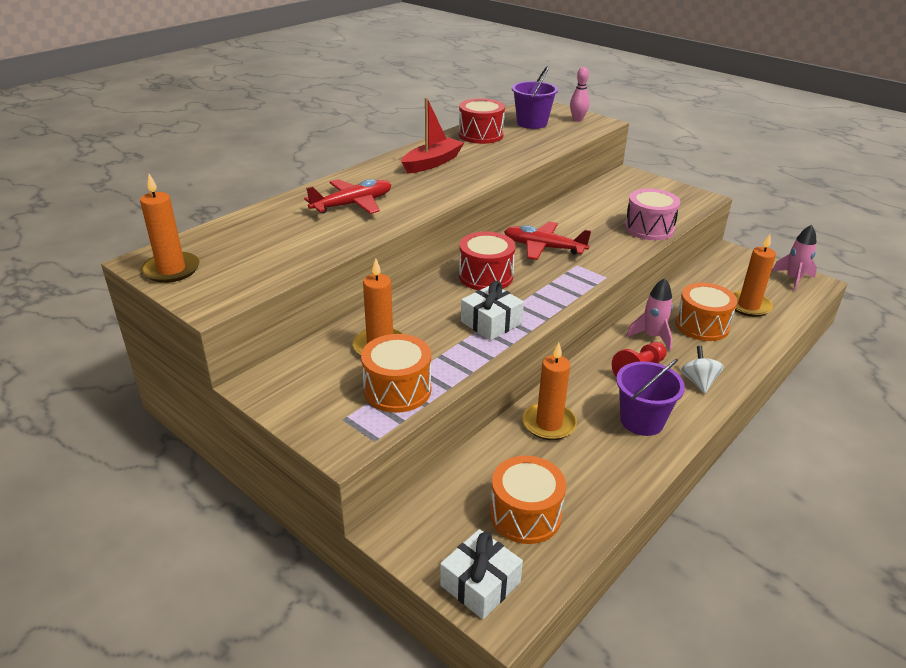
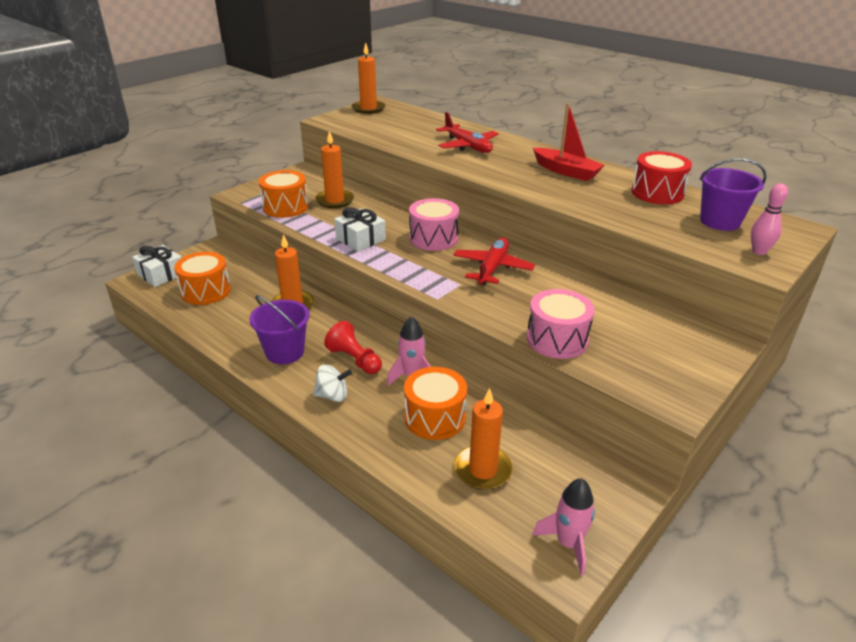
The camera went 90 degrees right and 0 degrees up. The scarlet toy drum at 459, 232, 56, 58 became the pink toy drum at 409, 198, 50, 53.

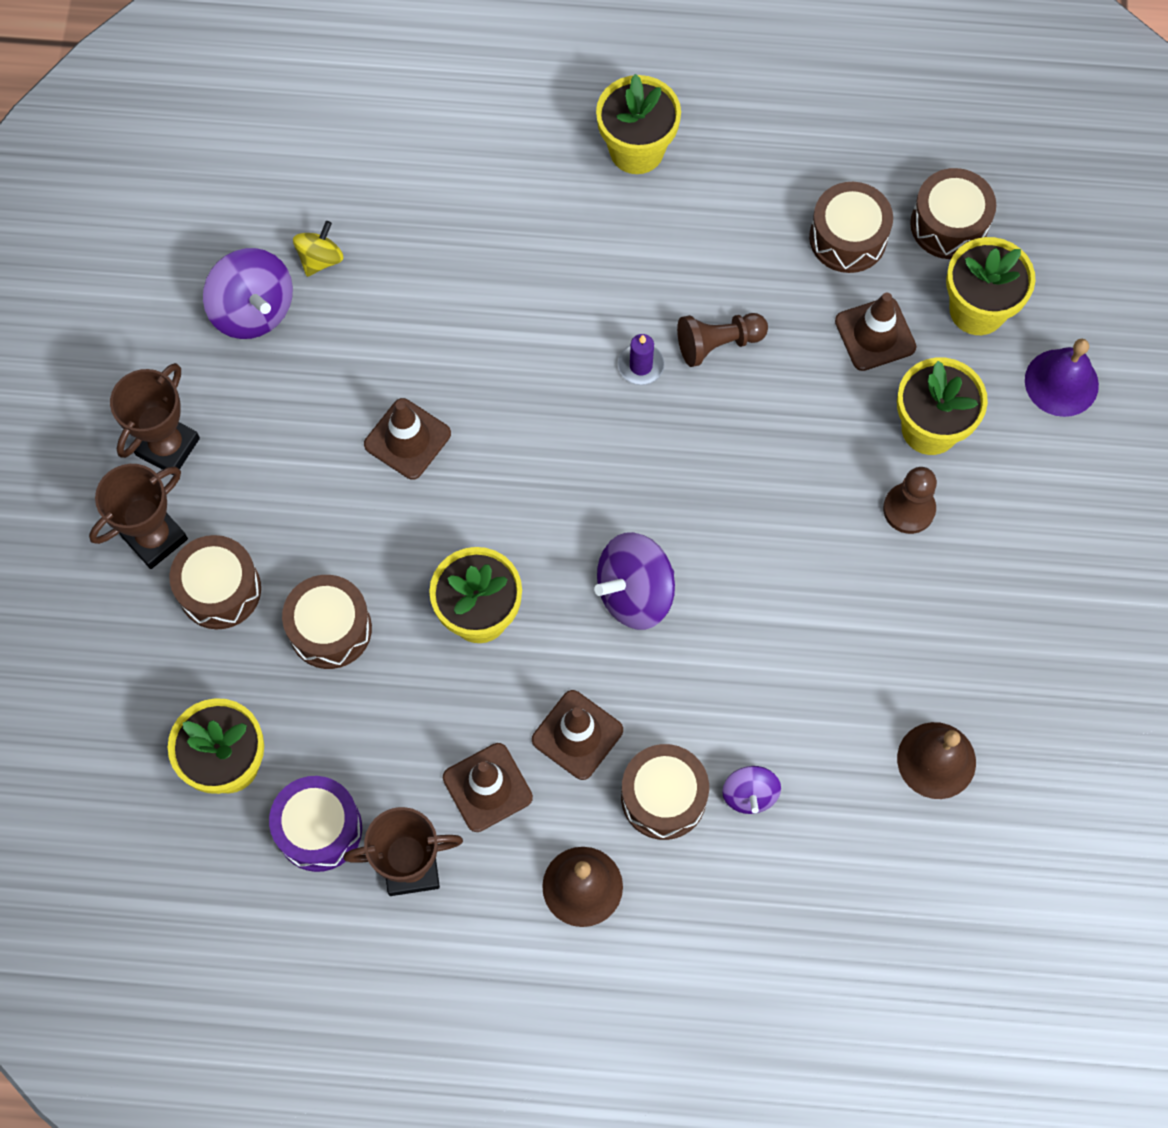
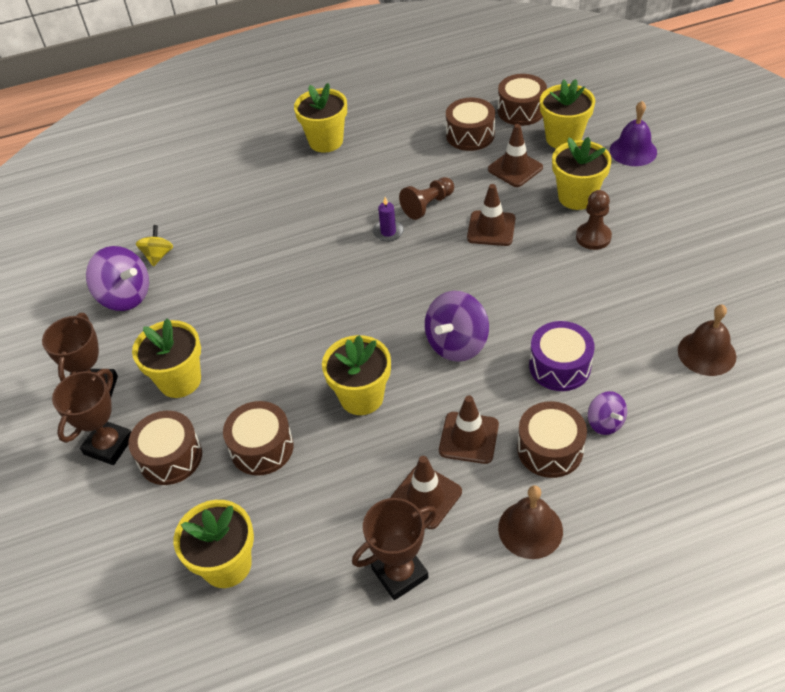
The camera went 20 degrees left and 20 degrees down. The purple toy drum moved from 269, 776, 93, 96 to 529, 321, 66, 70. The russet traffic cone moved from 364, 398, 87, 82 to 467, 184, 49, 62. The bright yellow plant pot at 132, 318, 69, 80 appeared.

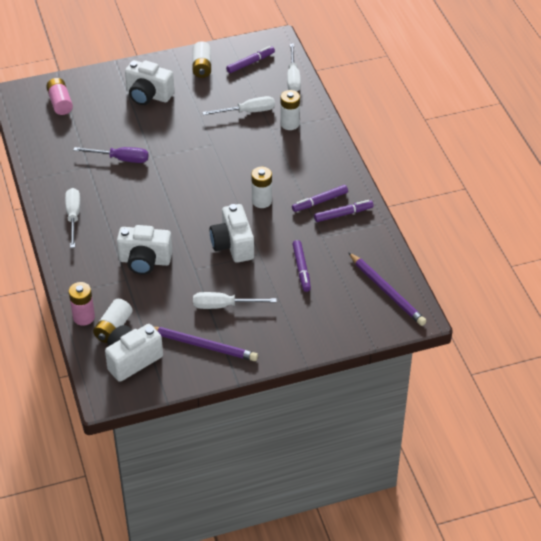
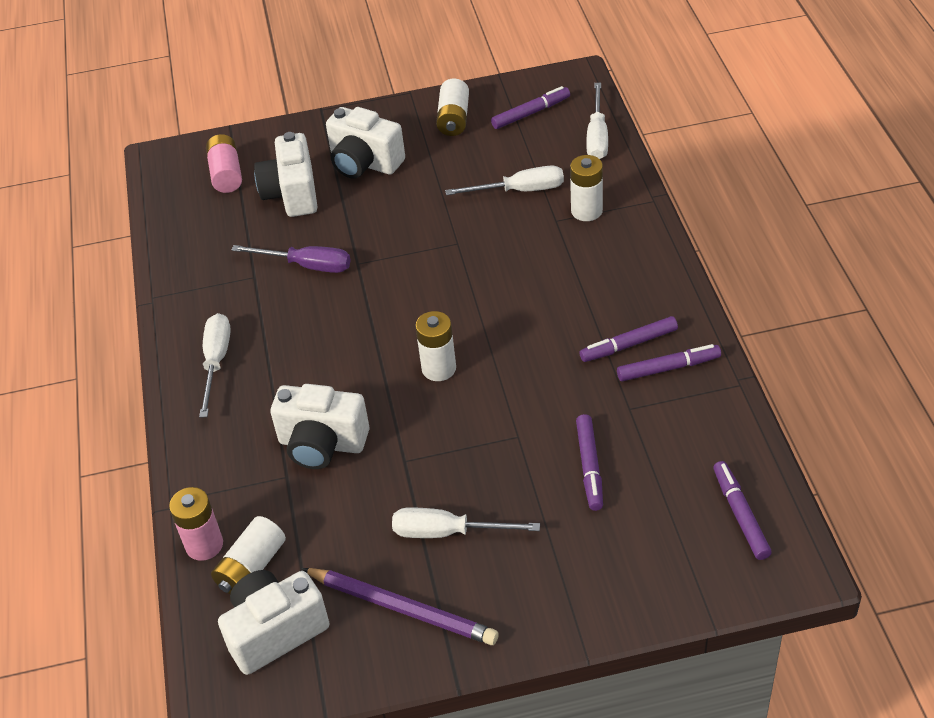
The camera went 10 degrees right and 0 degrees up. The white compact camera moved from 210, 204, 44, 59 to 254, 132, 63, 85. The white power cell moved from 251, 167, 21, 41 to 415, 311, 41, 70. The purple lead pencil at 348, 252, 78, 74 was replaced by the purple felt pen at 713, 461, 59, 99.

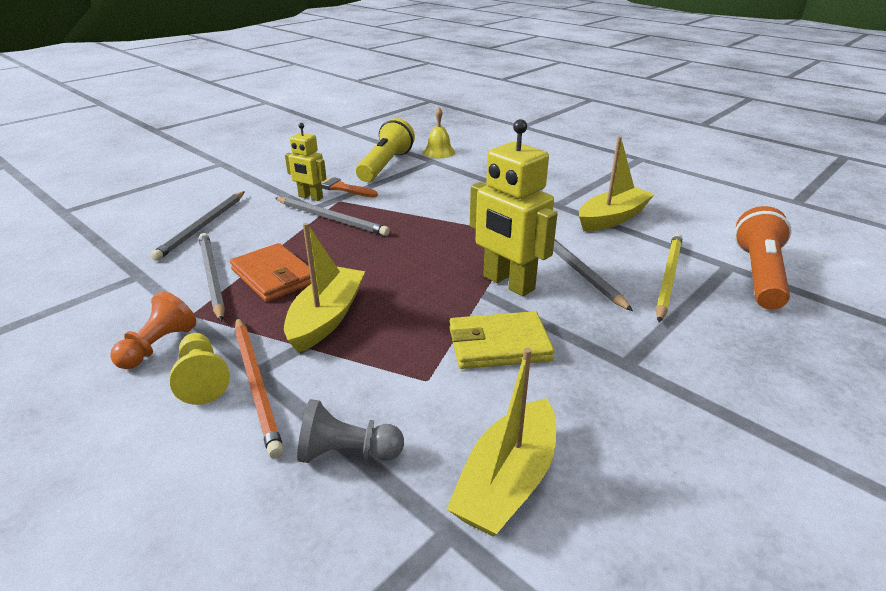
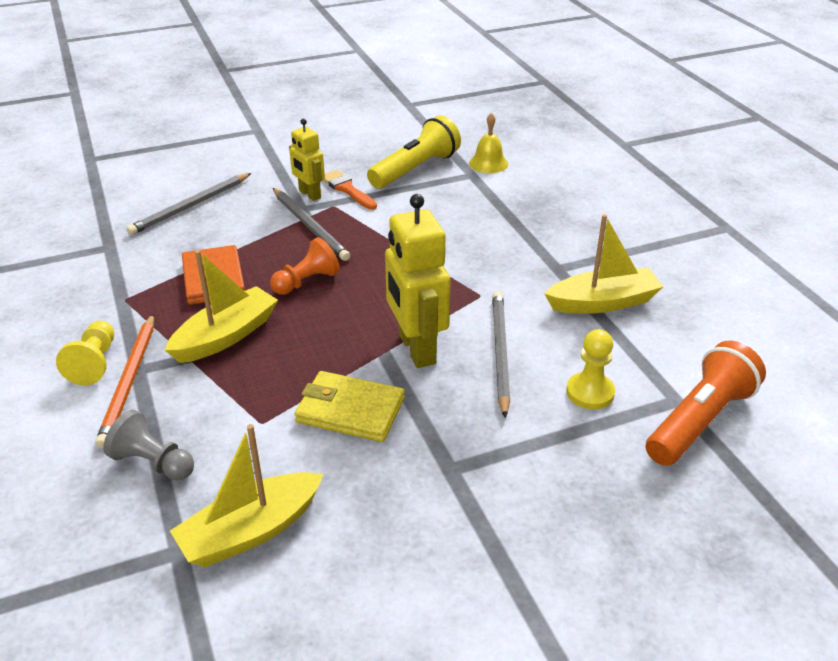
The camera went 25 degrees right and 5 degrees up. The orange-coloured pawn moved from 110, 291, 86, 78 to 270, 237, 70, 58. The gray lead pencil at 199, 233, 26, 89 disappeared. The bright yellow lead pencil at 656, 233, 27, 90 was replaced by the bright yellow pawn at 566, 329, 49, 80.

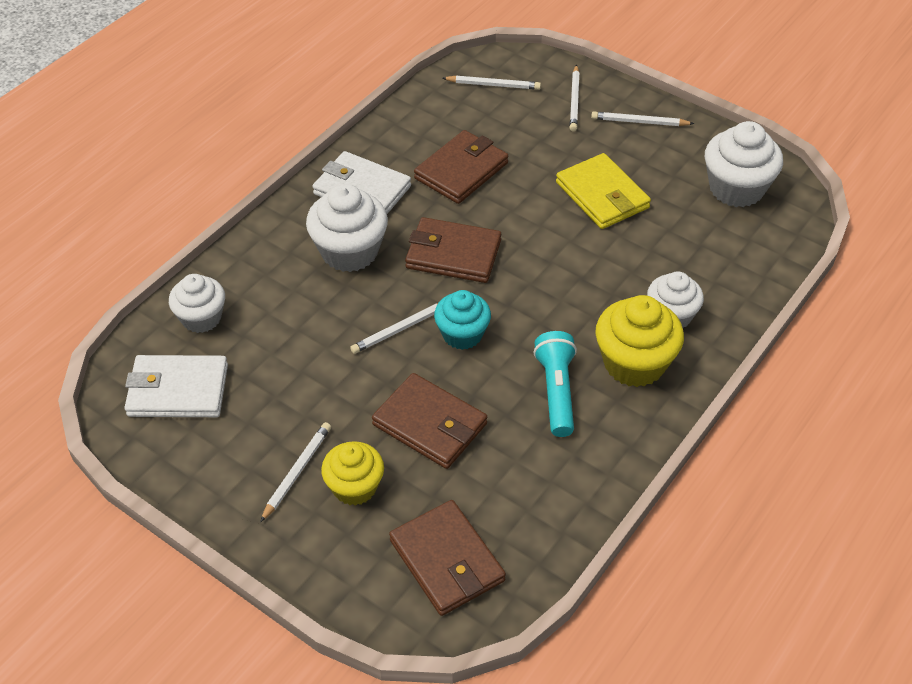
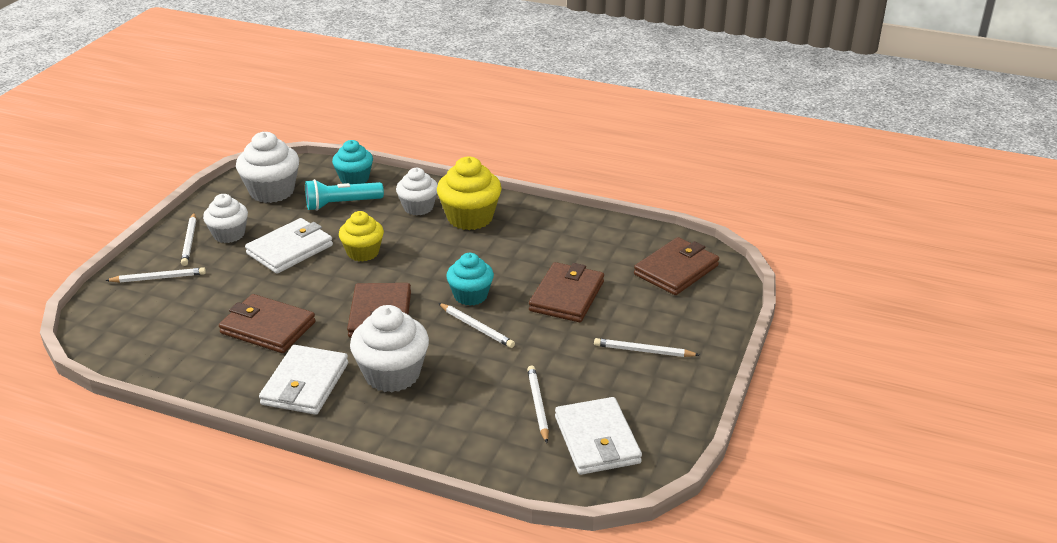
The camera went 105 degrees left and 15 degrees down. The white fairy cake moved from 169, 274, 56, 59 to 203, 194, 45, 49. The bright yellow fairy cake moved from 321, 441, 63, 65 to 339, 211, 45, 51. The white lead pencil moved from 442, 76, 99, 14 to 527, 366, 22, 77. The teal flashlight moved from 533, 331, 44, 106 to 305, 179, 79, 32. The bright yellow wallet at 556, 153, 95, 76 became the white wallet at 245, 218, 88, 56. The teal fairy cake at 332, 140, 41, 44 appeared.

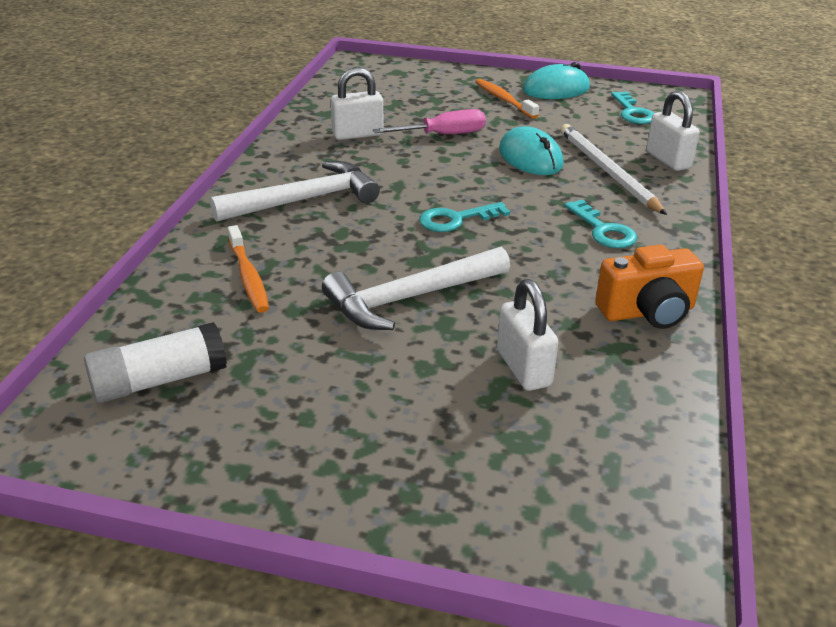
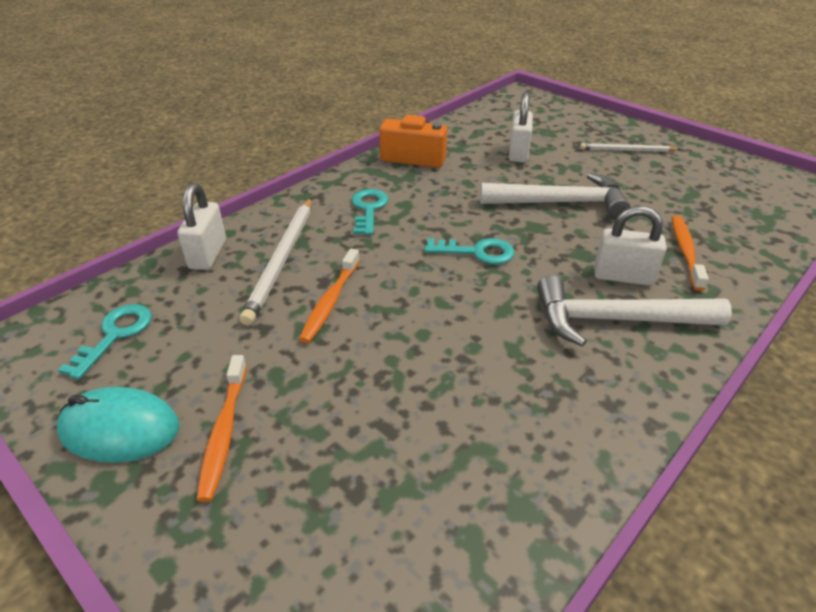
The camera went 150 degrees left and 5 degrees up. The white glue stick at 84, 322, 143, 81 disappeared. The white small lock moved from 331, 67, 52, 73 to 594, 206, 73, 80. The pink screwdriver at 373, 109, 113, 25 disappeared. The teal mouse at 499, 126, 65, 49 was replaced by the orange-coloured toothbrush at 299, 249, 61, 94. The white lead pencil at 580, 143, 100, 9 appeared.

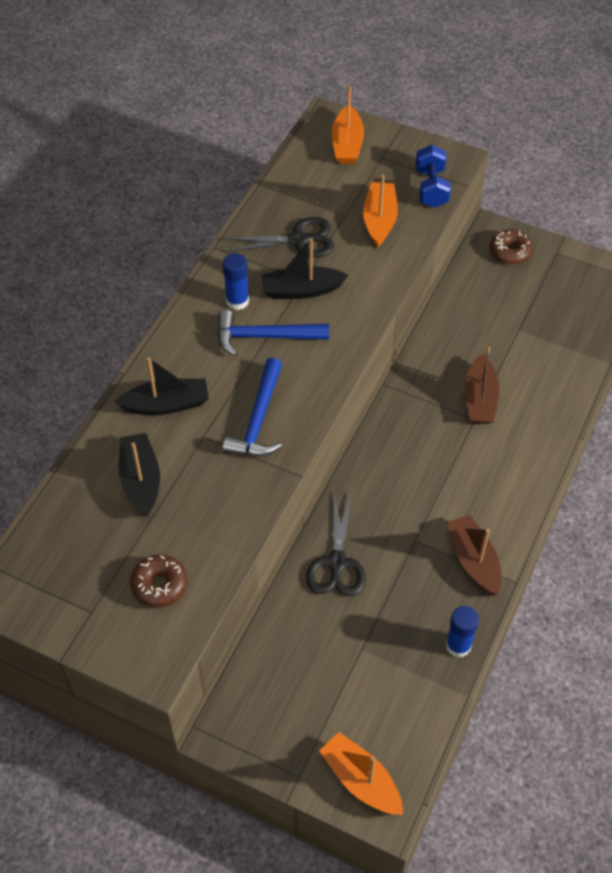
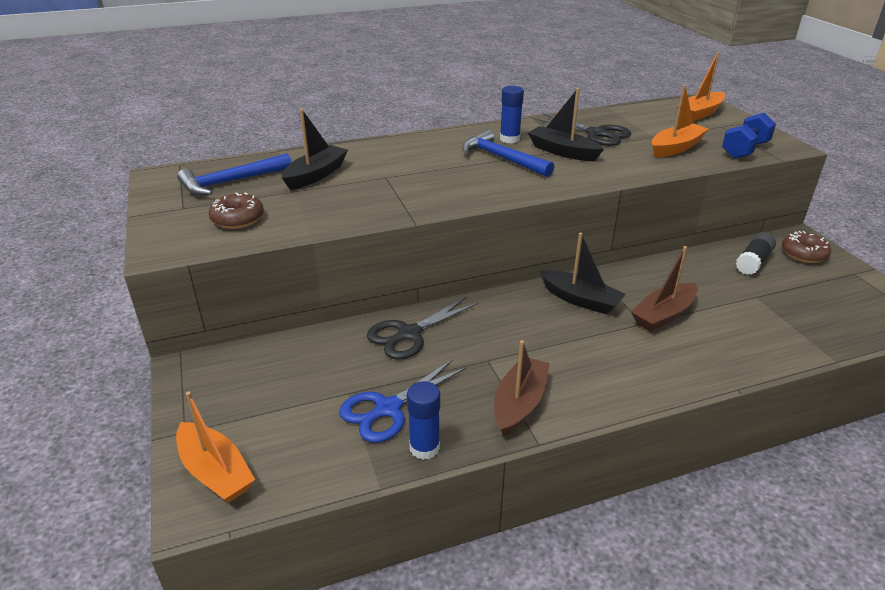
The camera went 45 degrees right and 20 degrees down. The black toy boat moved from 114, 357, 95, 58 to 540, 233, 86, 82. The blue claw hammer moved from 223, 358, 59, 99 to 177, 153, 115, 43. The orange-coloured toy boat at 319, 732, 84, 83 turned 135 degrees clockwise. The blue pair of scissors at 339, 359, 127, 84 appeared. The black glue stick at 736, 232, 40, 43 appeared.

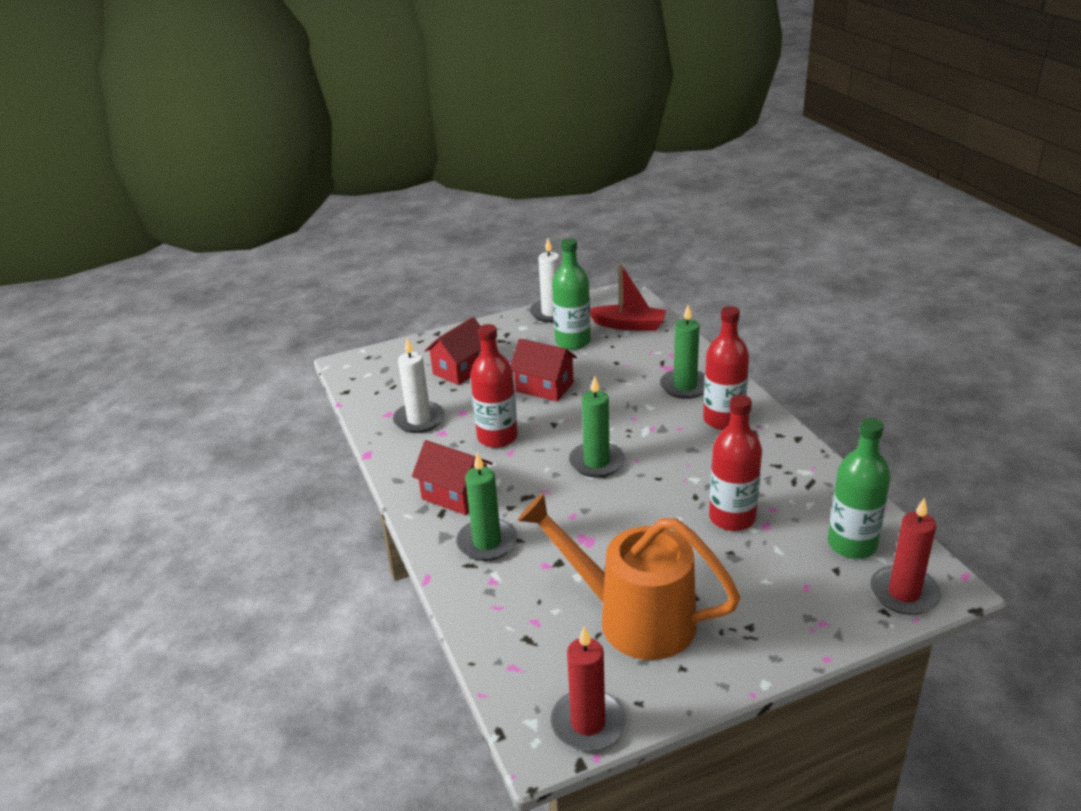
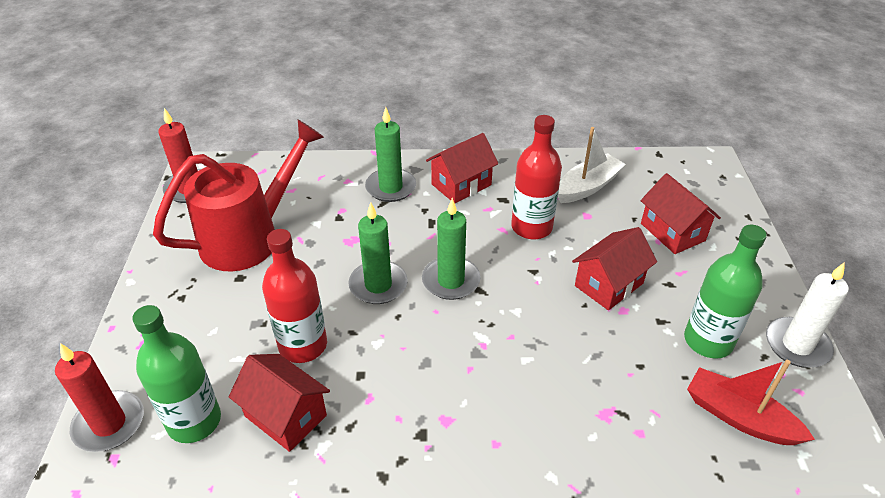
The camera went 110 degrees right and 10 degrees up. The white wax candle at 393, 338, 52, 95 was replaced by the white toy boat at 558, 127, 68, 76. The orange-coloured watering pot at 517, 493, 223, 167 became the scarlet watering pot at 153, 119, 171, 152. The scarlet toy boat at 590, 263, 76, 68 turned 90 degrees clockwise. The emerald wax candle moved from 660, 305, 45, 94 to 348, 202, 60, 102. The scarlet flask at 703, 306, 46, 124 disappeared. The scarlet house at 229, 354, 101, 98 appeared.

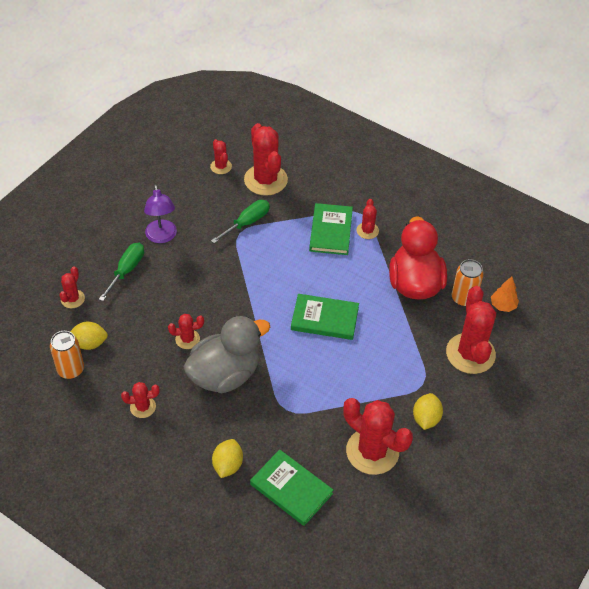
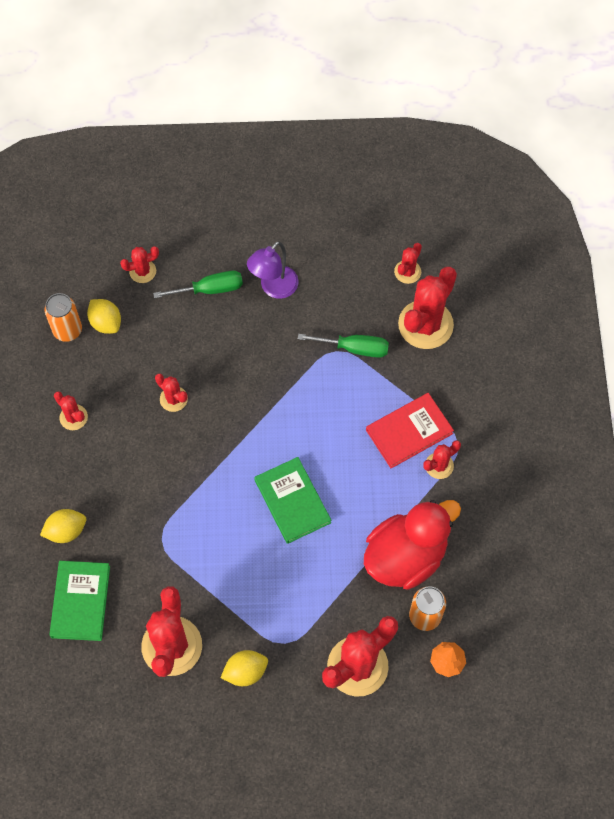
The camera went 55 degrees right and 15 degrees up. The gray toy duck at 184, 316, 86, 77 disappeared. The emerald hardback at 309, 203, 44, 52 became the scarlet hardback at 366, 393, 88, 75.

